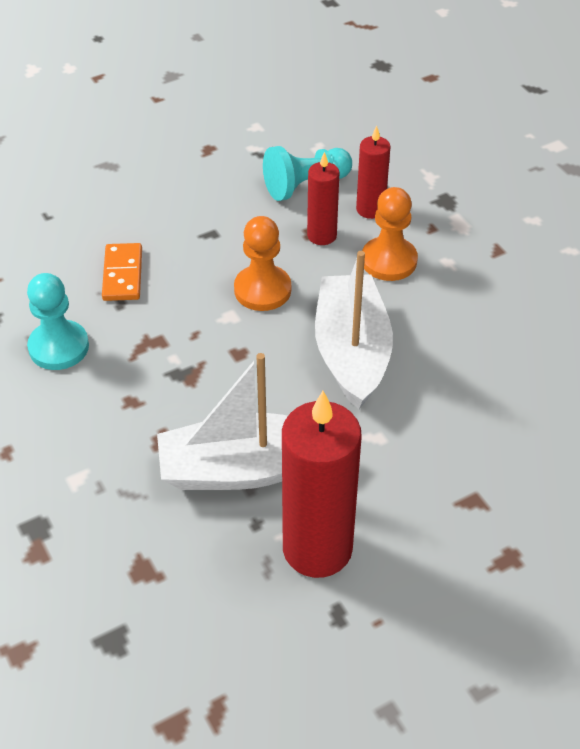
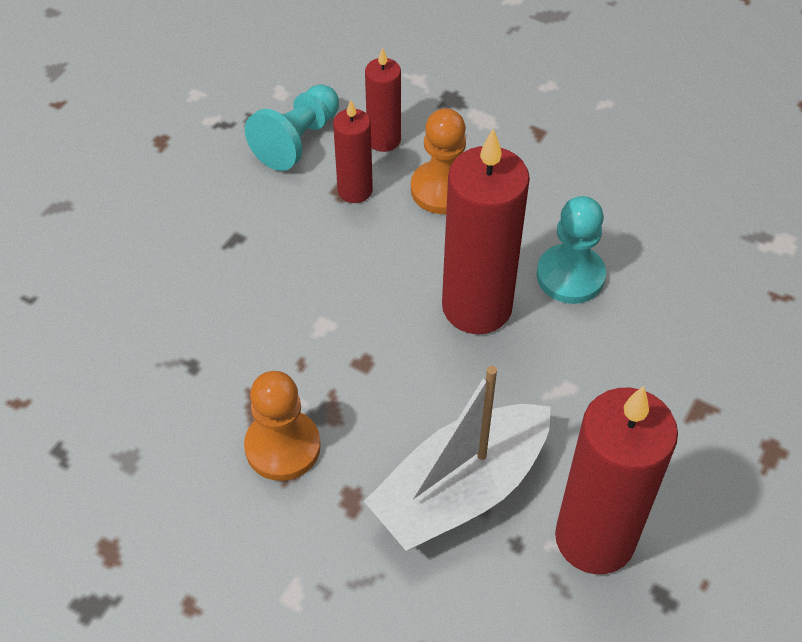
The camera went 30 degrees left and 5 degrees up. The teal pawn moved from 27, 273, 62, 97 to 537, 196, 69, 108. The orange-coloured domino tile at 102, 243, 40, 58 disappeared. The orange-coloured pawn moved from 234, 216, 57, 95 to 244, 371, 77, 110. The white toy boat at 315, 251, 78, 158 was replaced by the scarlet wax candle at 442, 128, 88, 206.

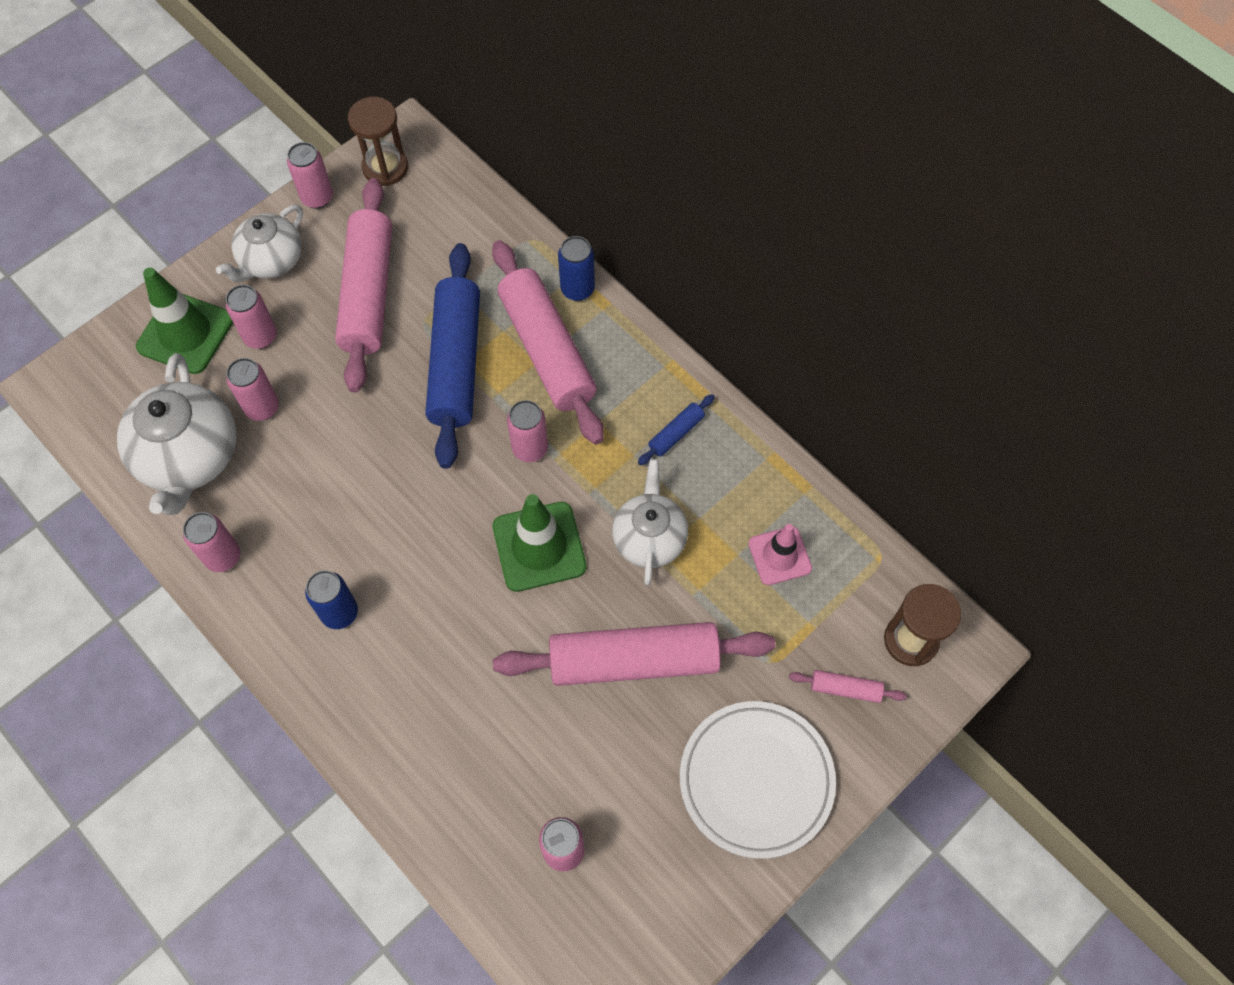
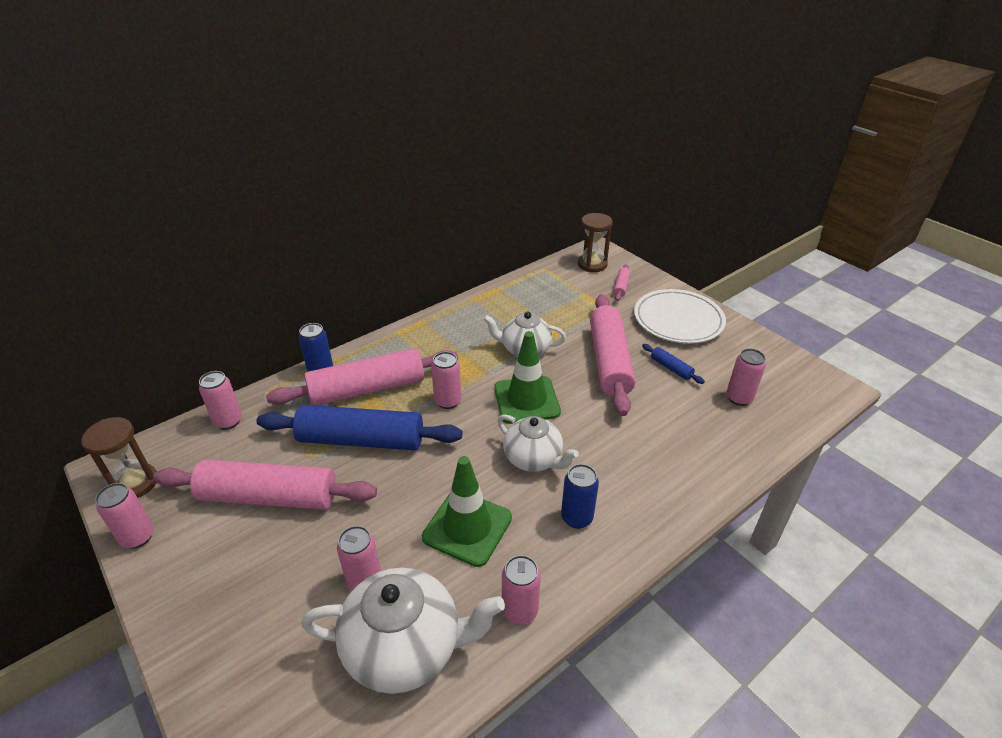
The camera went 85 degrees left and 25 degrees down. The emerald traffic cone moved from 136, 268, 97, 106 to 422, 456, 90, 111. The white tea pot moved from 216, 205, 87, 77 to 497, 414, 82, 58. The pink can moved from 226, 285, 51, 64 to 199, 371, 43, 59. The blue pastry roller moved from 638, 394, 77, 72 to 642, 344, 63, 40. The pink traffic cone at 748, 524, 64, 61 disappeared.

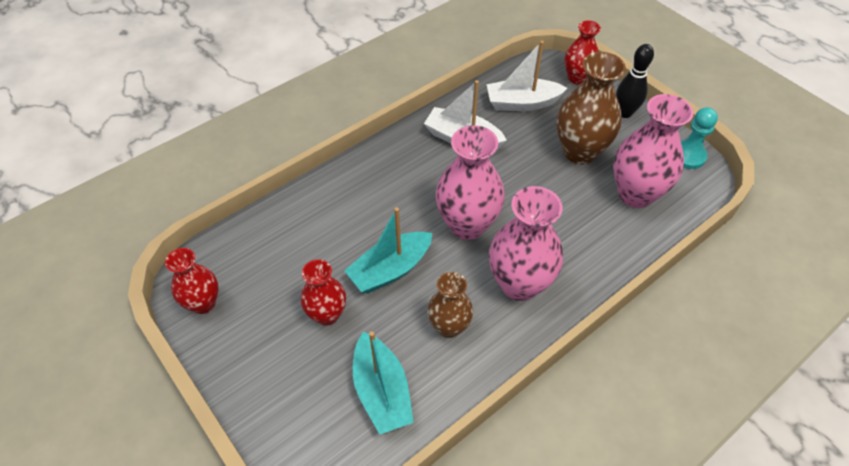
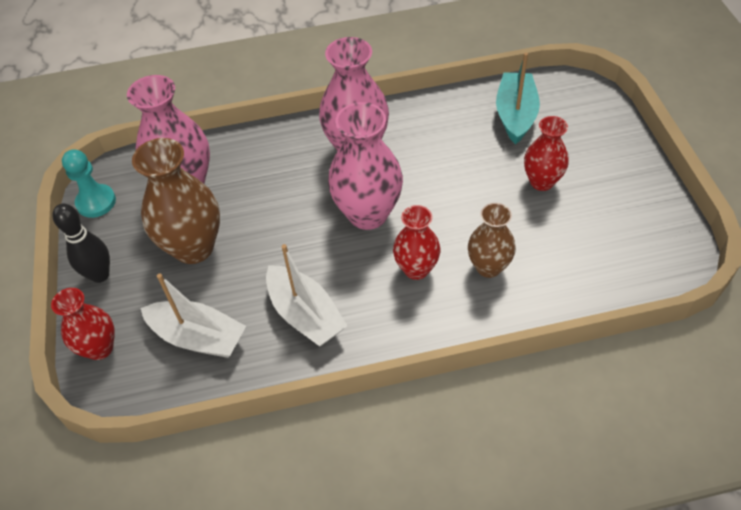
The camera went 150 degrees left and 0 degrees up. The scarlet flower vase moved from 165, 248, 53, 66 to 393, 205, 47, 75. The teal toy boat at 344, 207, 88, 87 disappeared. The russet flower vase moved from 427, 272, 46, 66 to 468, 203, 48, 75.

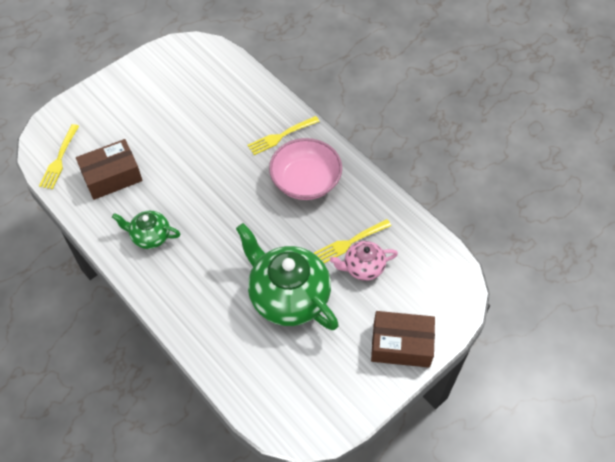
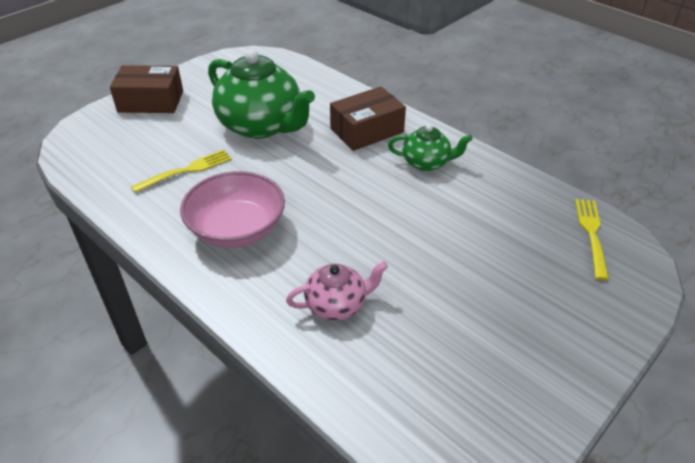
The camera went 175 degrees right and 15 degrees down. The russet package moved from 76, 139, 66, 61 to 330, 86, 76, 65. The bright yellow fork at 247, 116, 73, 39 disappeared. The pink tea pot moved from 330, 241, 68, 40 to 286, 261, 102, 60.

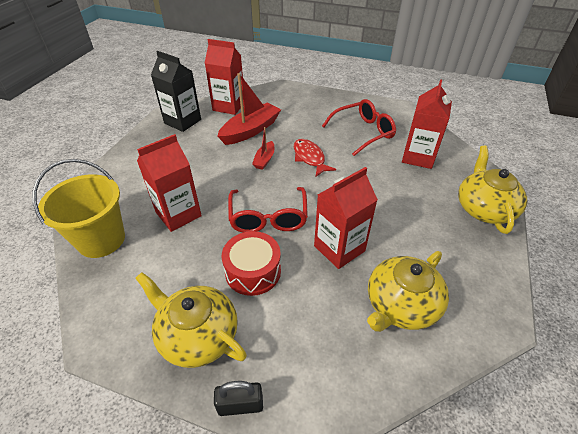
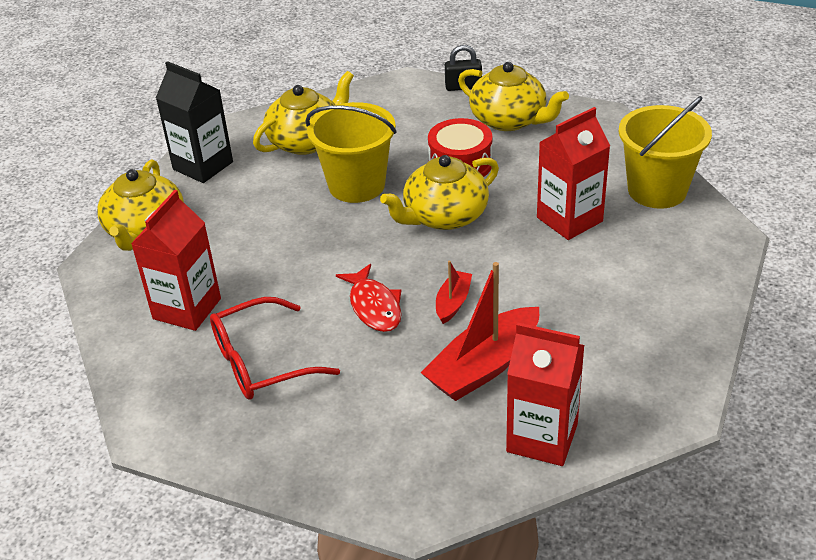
The camera went 175 degrees left and 5 degrees down. The black juice carton moved from 151, 51, 50, 81 to 156, 61, 77, 122. The scarlet spectacles at 228, 187, 80, 46 was replaced by the bright yellow tea pot at 380, 155, 119, 75. The scarlet juice carton at 314, 167, 64, 102 was replaced by the bright yellow bucket at 305, 102, 92, 101.

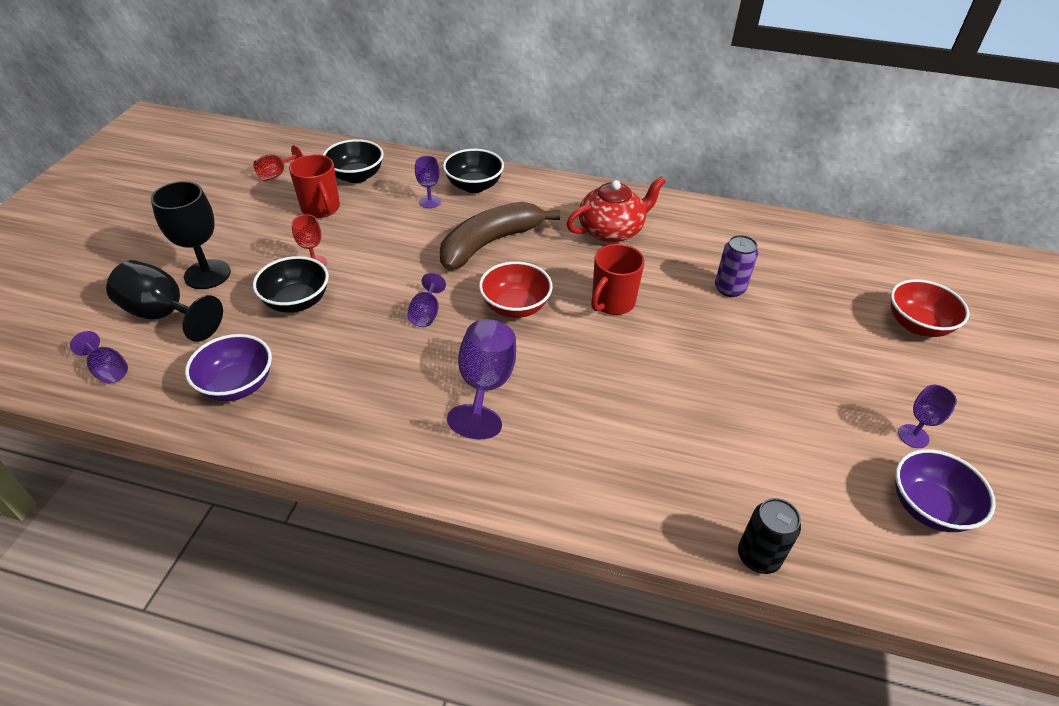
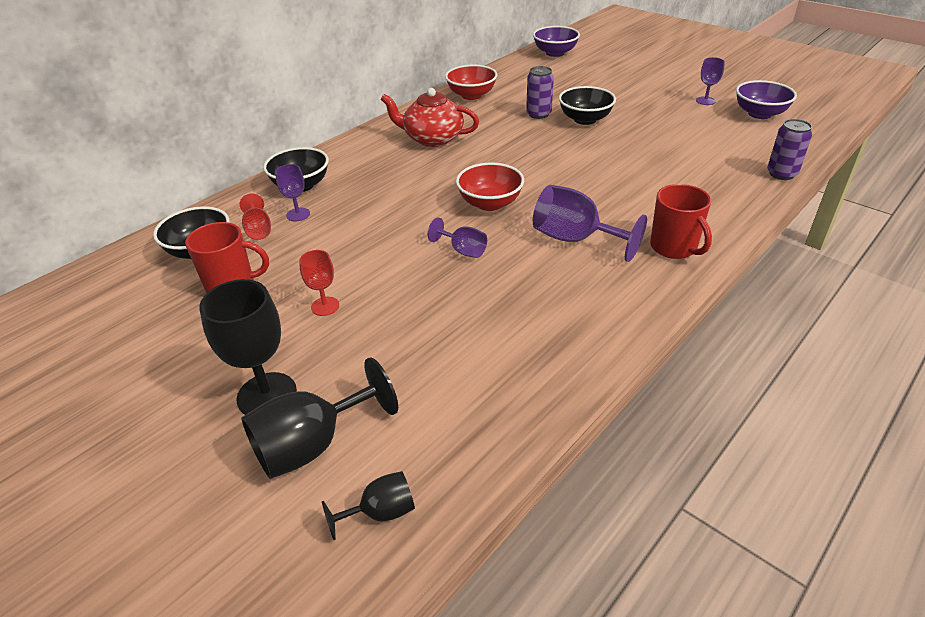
The camera went 60 degrees left and 5 degrees down. The purple goblet at 70, 331, 58, 52 became the black goblet at 322, 471, 93, 69. The purple deep dish moved from 185, 334, 87, 67 to 533, 26, 47, 31. The scarlet goblet moved from 253, 145, 50, 36 to 239, 194, 32, 46. The black deep dish moved from 253, 256, 76, 57 to 559, 86, 57, 39. The russet banana at 440, 202, 120, 68 disappeared. The scarlet tea pot at 567, 176, 99, 67 turned 75 degrees counterclockwise. The scarlet tea mug moved from 591, 244, 54, 71 to 650, 184, 62, 75. The black can at 738, 498, 63, 76 became the purple can at 767, 119, 45, 61. The scarlet deep dish moved from 891, 279, 79, 58 to 445, 65, 52, 35.

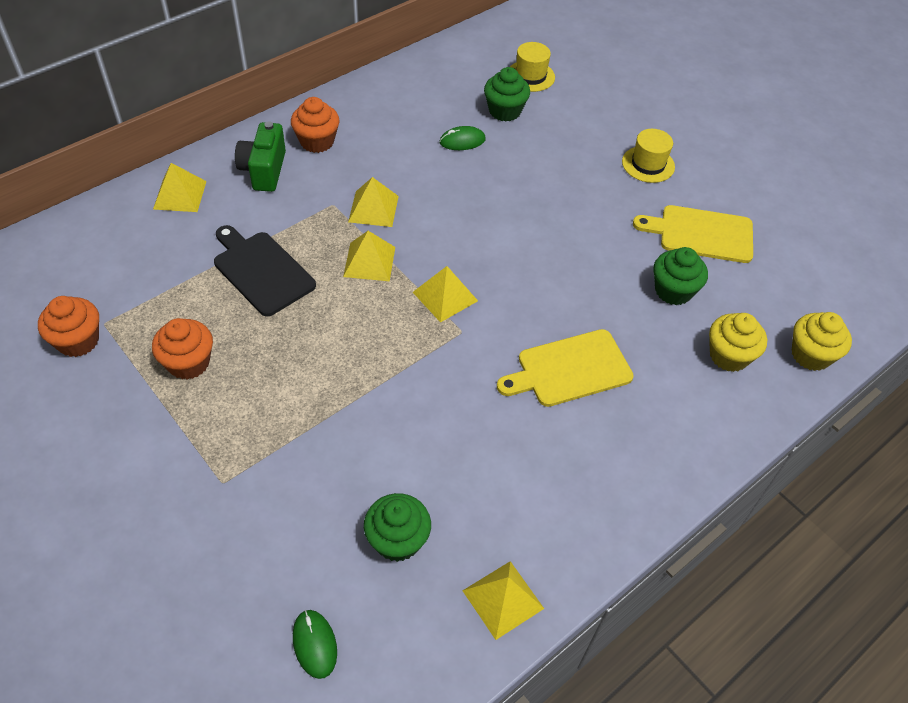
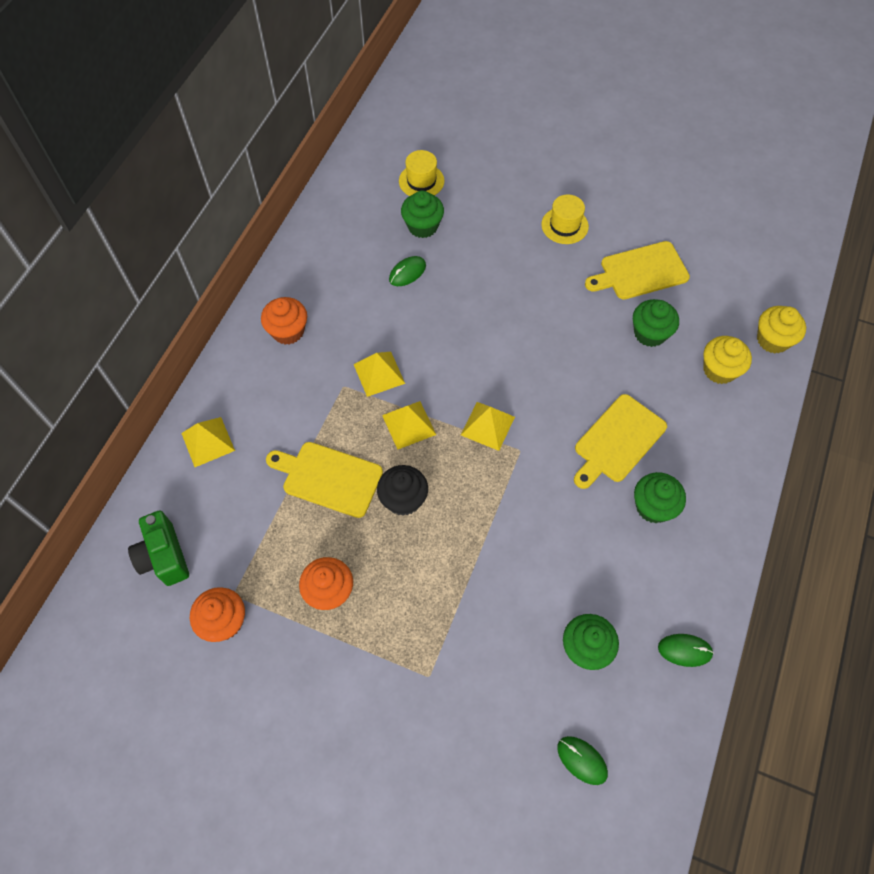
The camera went 25 degrees left and 10 degrees up. The black chopping board at 214, 225, 102, 92 became the bright yellow chopping board at 266, 442, 117, 76. The emerald compact camera moved from 235, 122, 51, 70 to 128, 510, 61, 76. The bright yellow pyramid shape at 462, 561, 82, 79 was replaced by the emerald mouse at 658, 634, 56, 33. The black fairy cake at 377, 465, 51, 51 appeared. The emerald fairy cake at 634, 472, 52, 51 appeared.

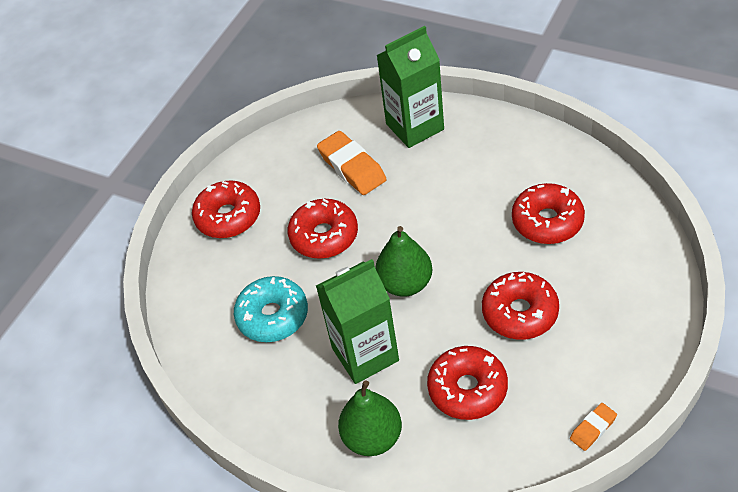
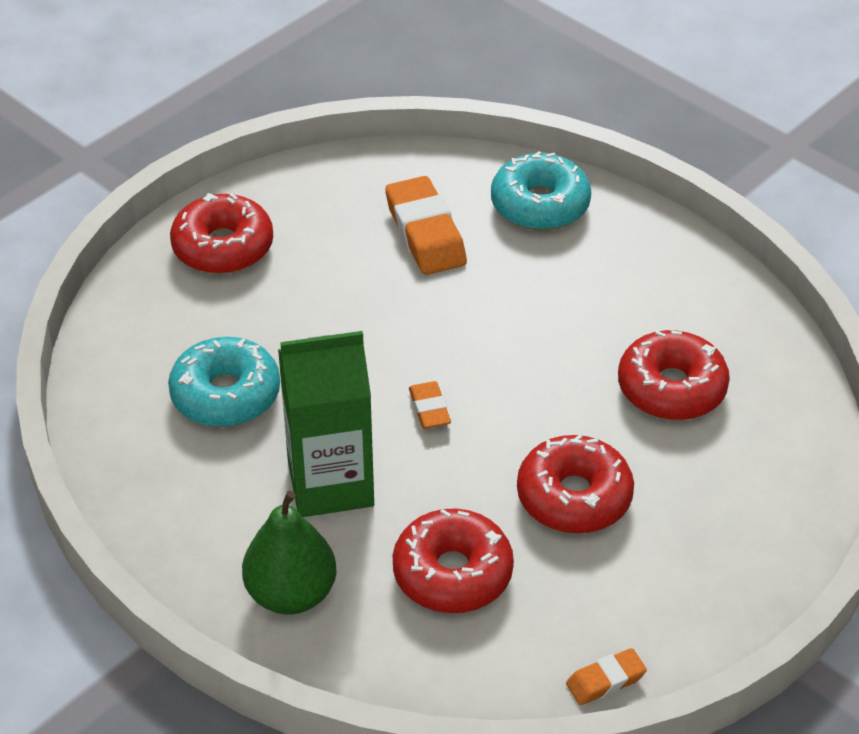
The camera went 10 degrees right and 5 degrees down. The scarlet glazed donut at 288, 199, 70, 60 disappeared. The emerald pear fruit at 375, 226, 57, 71 was replaced by the orange-coloured gum eraser at 409, 381, 42, 48. The emerald juice carton at 377, 26, 67, 122 was replaced by the teal glazed donut at 491, 151, 100, 80.

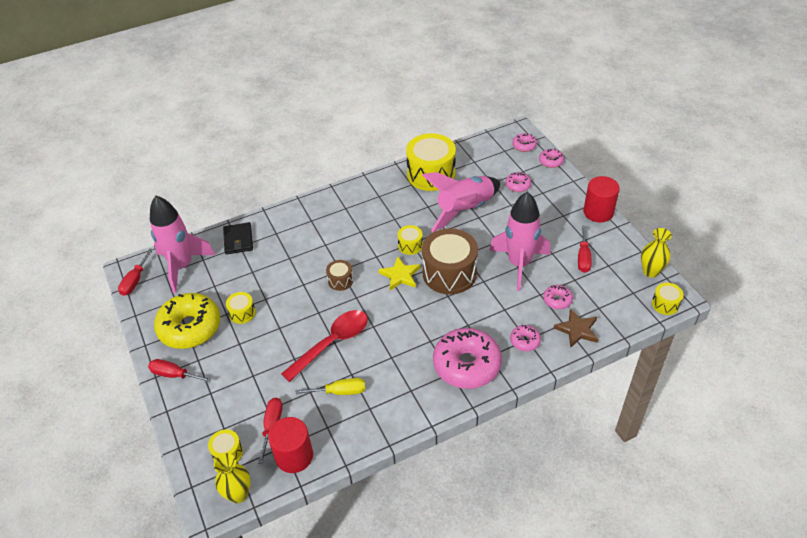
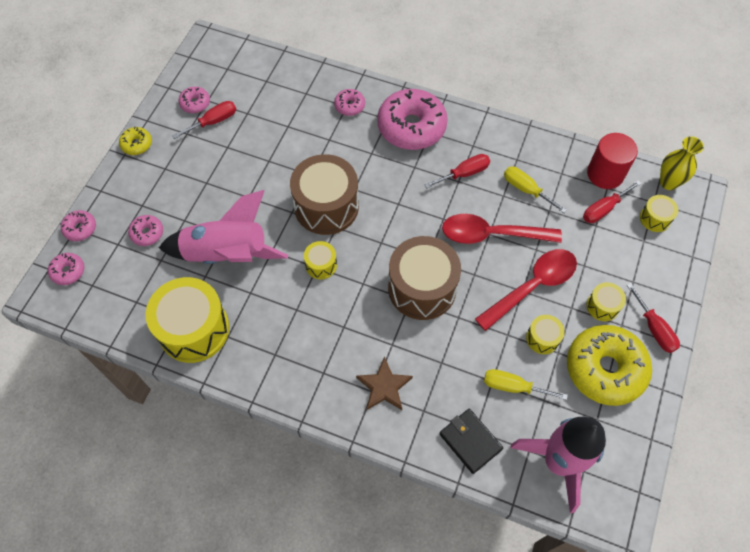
The camera went 135 degrees left and 15 degrees up. The scarlet screwdriver moved from 118, 249, 35, 47 to 425, 154, 65, 34. The black wallet at 223, 222, 30, 33 turned 75 degrees counterclockwise. The russet toy drum at 326, 260, 27, 31 changed to 2.13 times the size. The bright yellow five-pointed star at 379, 256, 41, 34 disappeared. The pink rocket at 489, 192, 61, 99 disappeared. The pink glazed donut moved from 543, 285, 30, 24 to 178, 87, 32, 26. The russet five-pointed star moved from 554, 308, 44, 40 to 356, 356, 57, 54. The scarlet cylinder at 583, 176, 37, 46 was replaced by the bright yellow glazed donut at 119, 127, 33, 28. The bright yellow flower vase at 641, 228, 31, 50 disappeared. The bright yellow toy drum moved from 652, 283, 32, 32 to 587, 282, 39, 39. The scarlet spoon at 475, 249, 102, 82 appeared. The bright yellow screwdriver at 484, 369, 84, 31 appeared.

